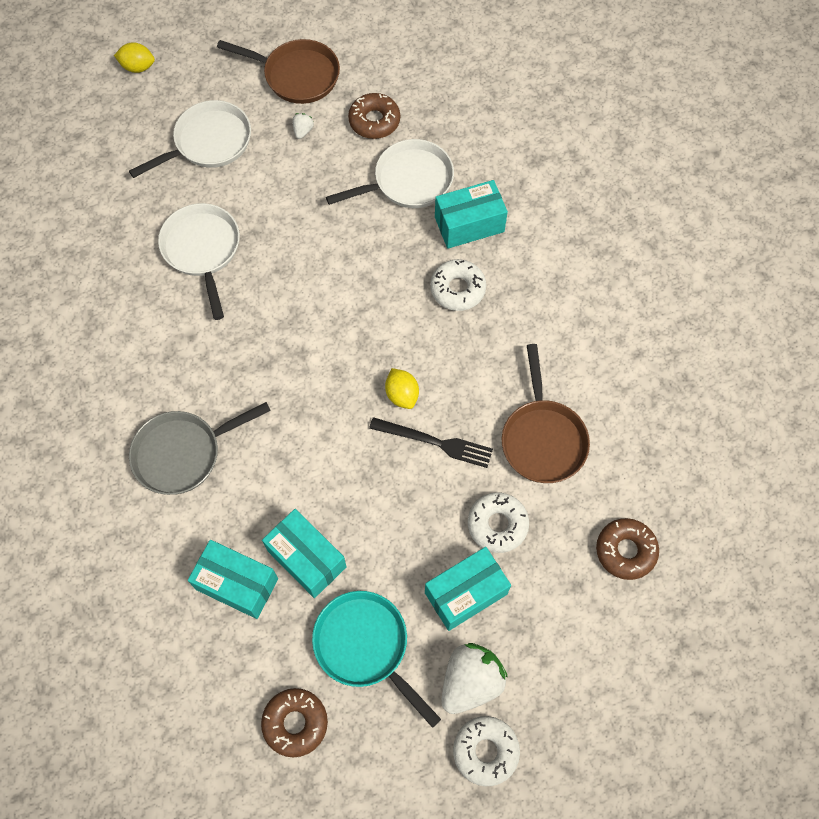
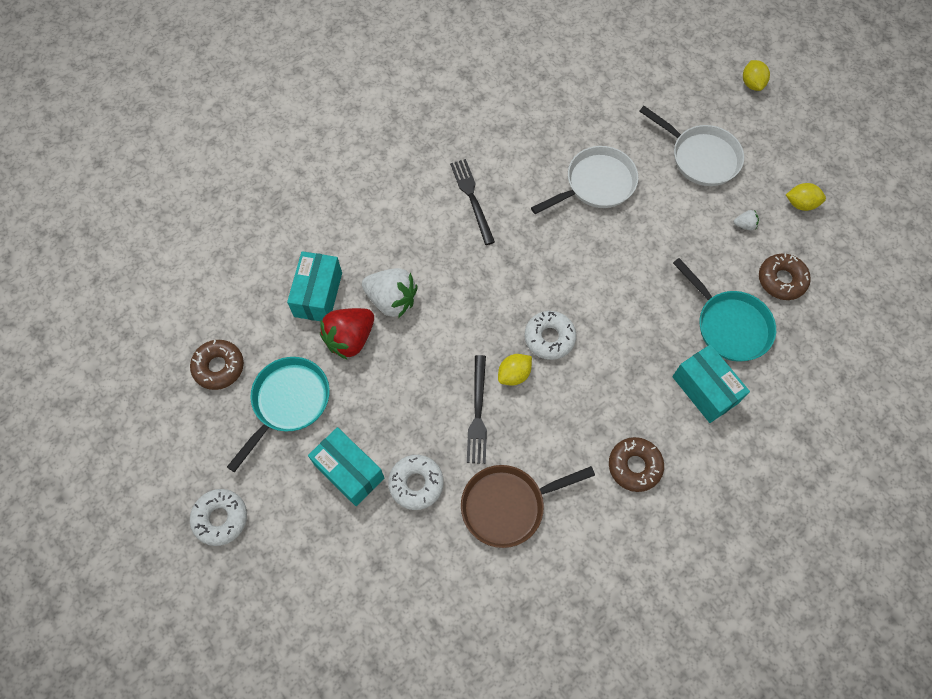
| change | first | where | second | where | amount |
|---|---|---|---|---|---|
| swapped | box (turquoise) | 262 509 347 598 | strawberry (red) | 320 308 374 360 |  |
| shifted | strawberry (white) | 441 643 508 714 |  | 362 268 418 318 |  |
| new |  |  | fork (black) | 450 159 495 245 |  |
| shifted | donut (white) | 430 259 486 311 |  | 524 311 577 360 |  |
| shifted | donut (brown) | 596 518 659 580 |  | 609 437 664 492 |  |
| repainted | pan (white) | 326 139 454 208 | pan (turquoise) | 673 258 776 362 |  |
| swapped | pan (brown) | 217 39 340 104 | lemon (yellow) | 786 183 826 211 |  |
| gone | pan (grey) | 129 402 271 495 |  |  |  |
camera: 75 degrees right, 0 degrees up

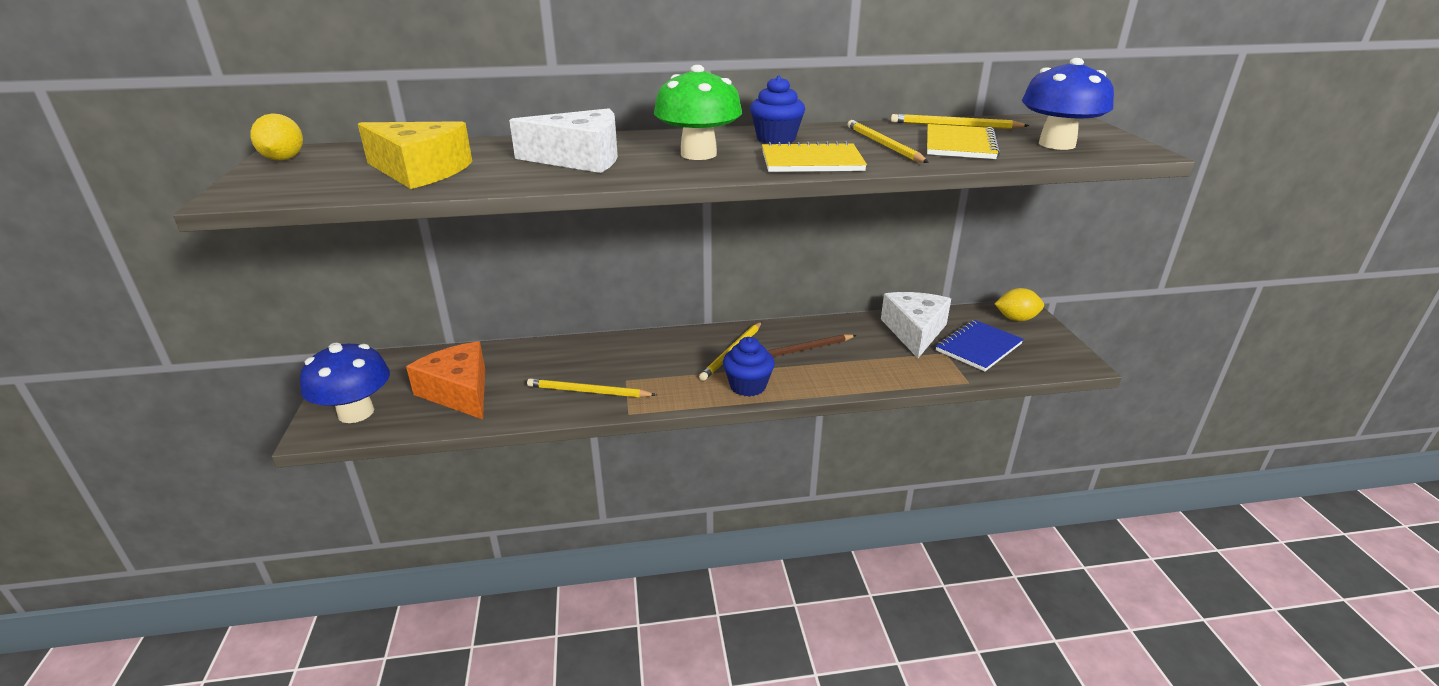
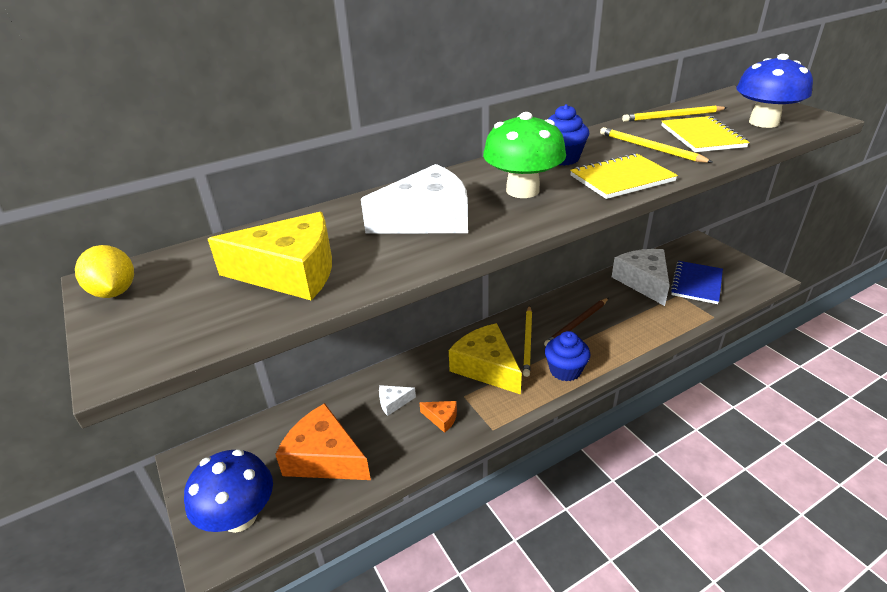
| change | first | where | second | where | amount |
|---|---|---|---|---|---|
| new |  |  | cheese (white) | 379 385 416 416 |  |
| swapped | pencil (yellow) | 527 378 656 398 | cheese (orange) | 419 401 457 433 |  |
| new |  |  | cheese (yellow) | 449 323 522 395 |  |
| gone | lemon (yellow) | 995 288 1044 321 |  |  |  |
camera: 20 degrees left, 5 degrees up

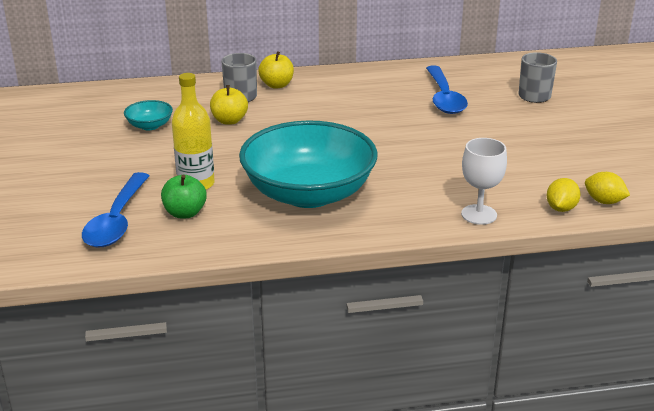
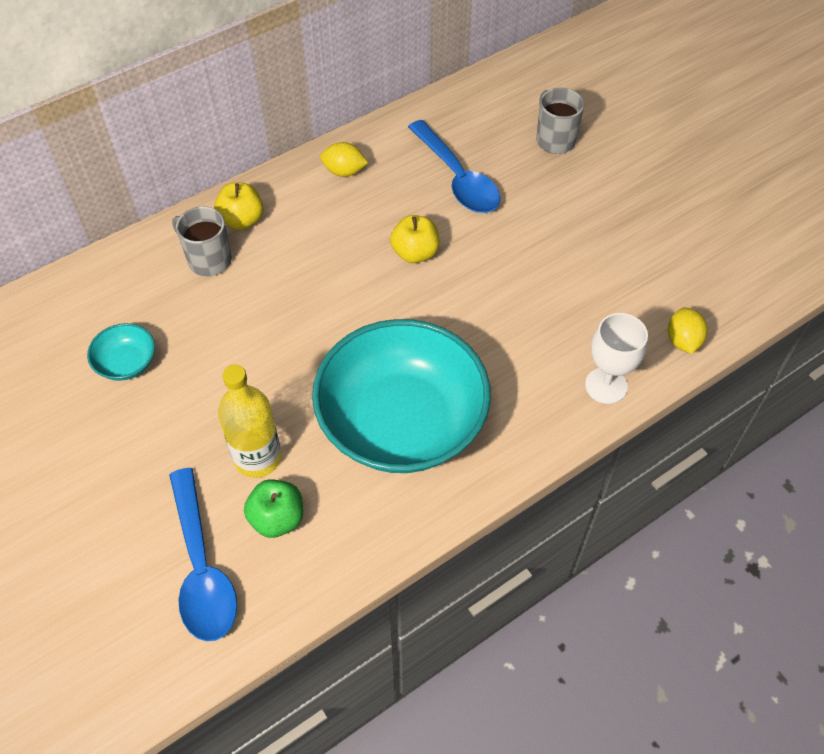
| change | first | where | second | where | amount |
|---|---|---|---|---|---|
| shifted | lemon (yellow) | 585 172 630 204 |  | 320 142 368 177 |  |
| shifted | apple (yellow) | 210 85 248 125 |  | 390 215 439 263 |  |
camera: 25 degrees left, 25 degrees up

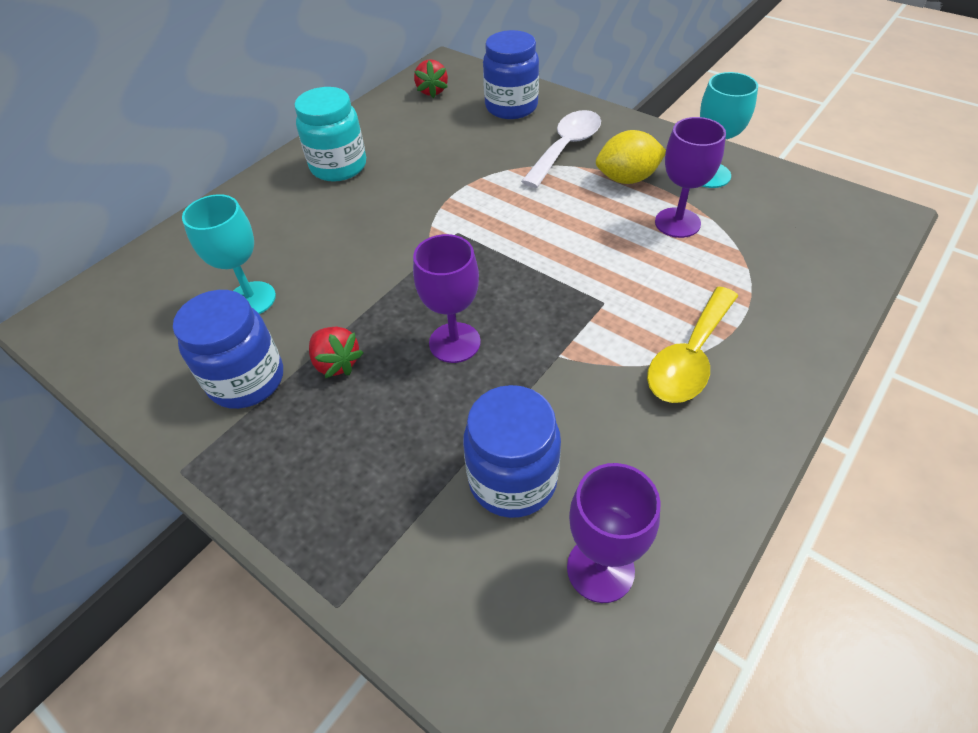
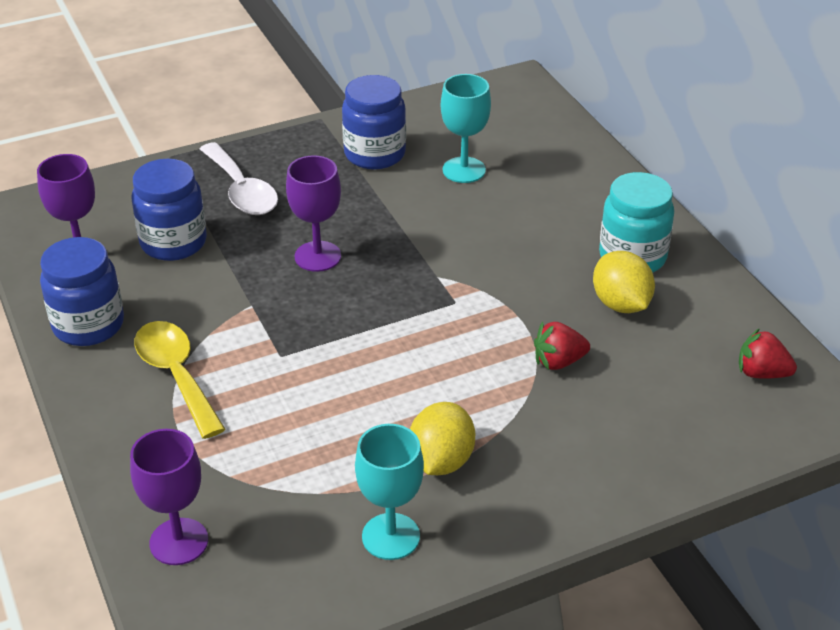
| change | first | where | second | where | amount |
|---|---|---|---|---|---|
| shifted | jar (blue) | 483 30 539 119 |  | 40 237 124 346 |  |
| shifted | goblet (purple) | 655 117 726 238 |  | 130 429 208 565 |  |
| shifted | spoon (white) | 521 110 601 188 |  | 200 142 278 215 |  |
| shifted | strawberry (red) | 309 327 363 378 |  | 534 321 590 370 |  |
| new |  |  | lemon (yellow) | 593 251 655 313 |  |
camera: 115 degrees right, 10 degrees down

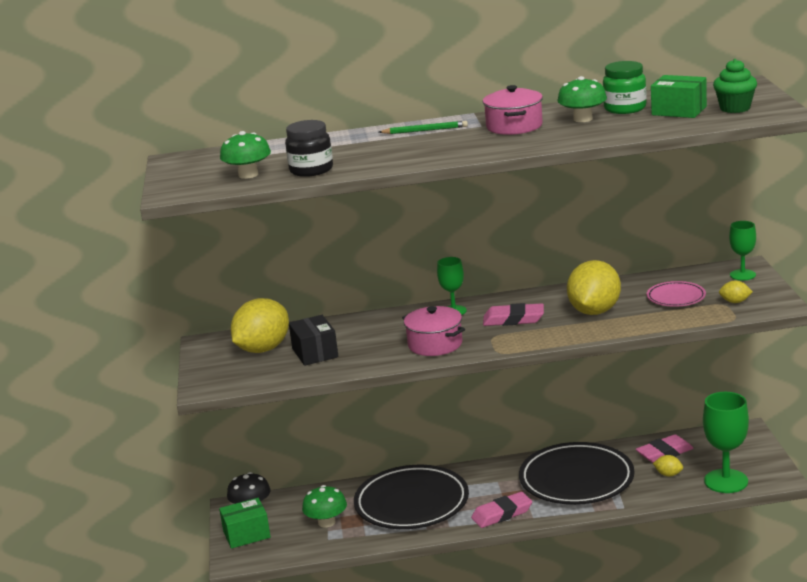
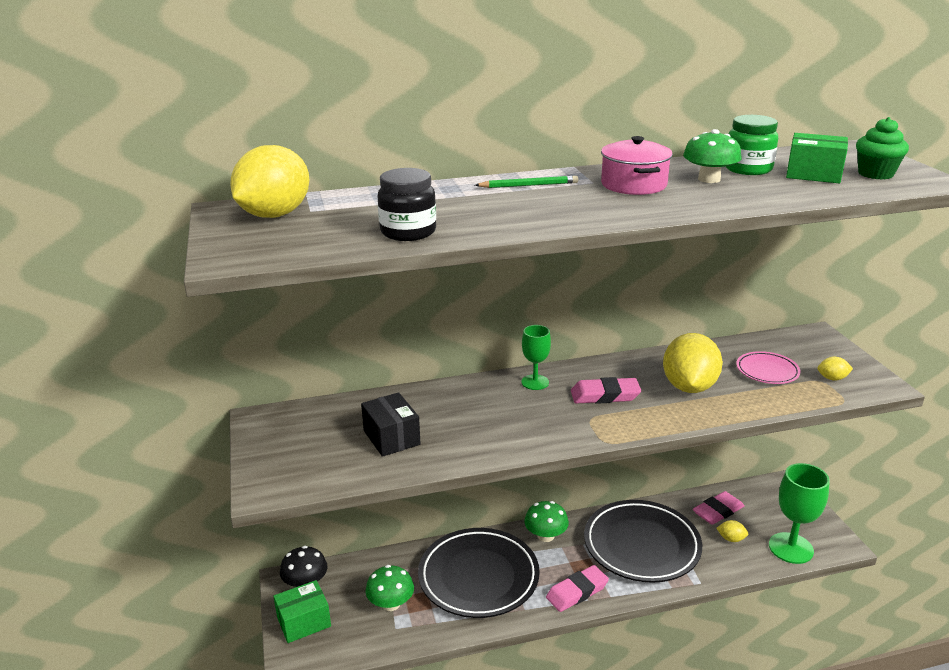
| change | first | where | second | where | amount |
|---|---|---|---|---|---|
| shifted | lemon (yellow) | 231 298 289 353 |  | 230 145 309 218 |  |
| shifted | mushroom (green) | 220 131 271 179 |  | 524 501 569 542 |  |
| gone | pot (pink) | 402 306 465 356 |  |  |  |
| gone | goblet (green) | 729 221 756 280 |  |  |  |
camera: 10 degrees left, 5 degrees up

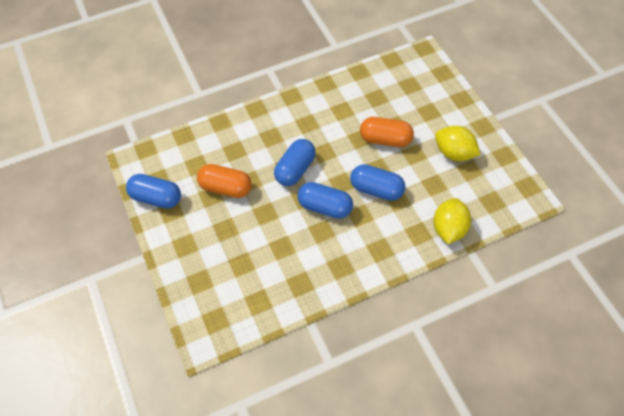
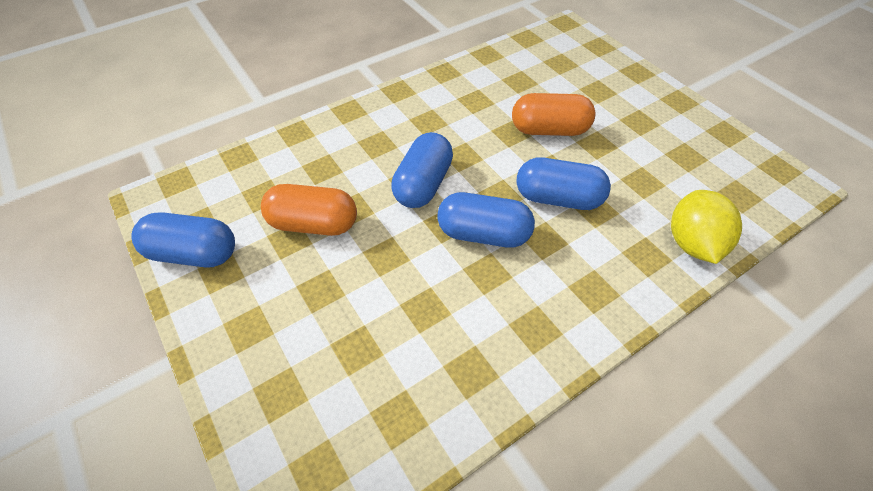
| change | first | where | second | where | amount |
|---|---|---|---|---|---|
| gone | lemon (yellow) | 435 126 481 161 |  |  |  |
camera: 10 degrees left, 5 degrees down

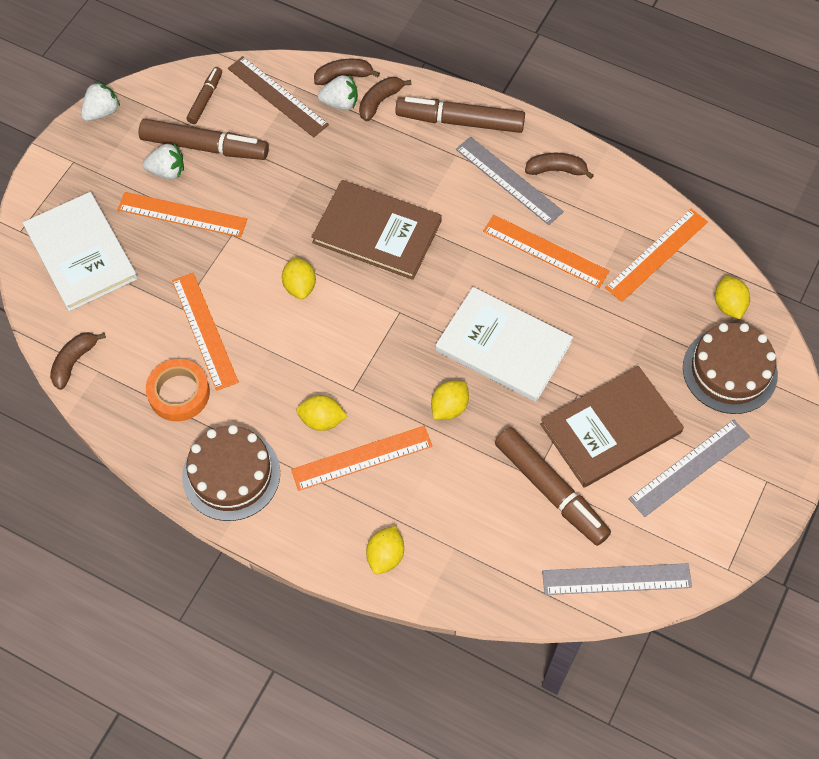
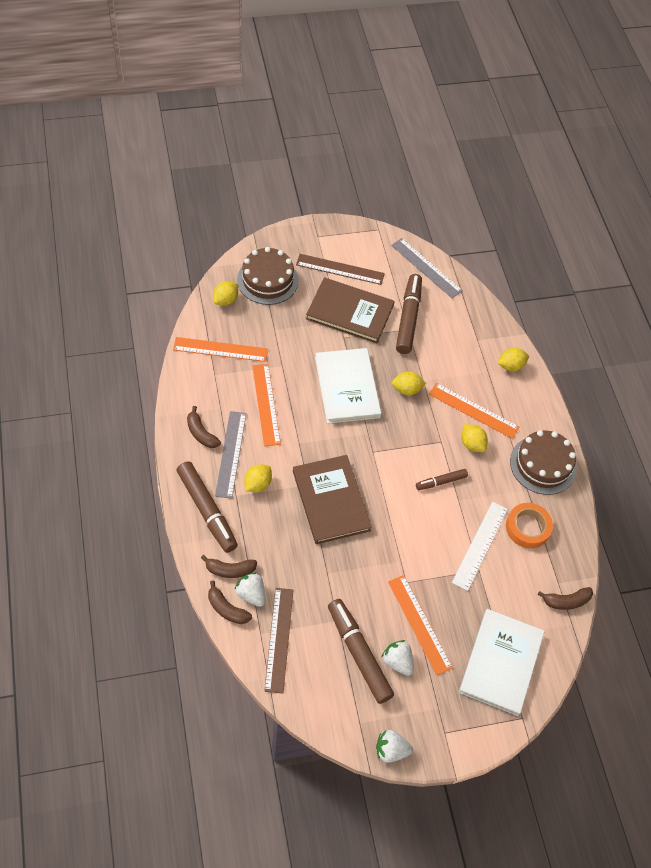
| change | first | where | second | where | amount |
|---|---|---|---|---|---|
| shifted | lemon (yellow) | 282 257 316 299 |  | 244 464 272 492 |  |
| repainted | ruler (grey) | 629 419 750 517 | ruler (brown) | 296 254 385 285 |  |
| shifted | marker (brown) | 186 67 222 124 |  | 416 469 468 490 |  |
| repainted | ruler (orange) | 172 273 239 391 | ruler (white) | 452 502 508 591 |  |
camera: 135 degrees left, 5 degrees down

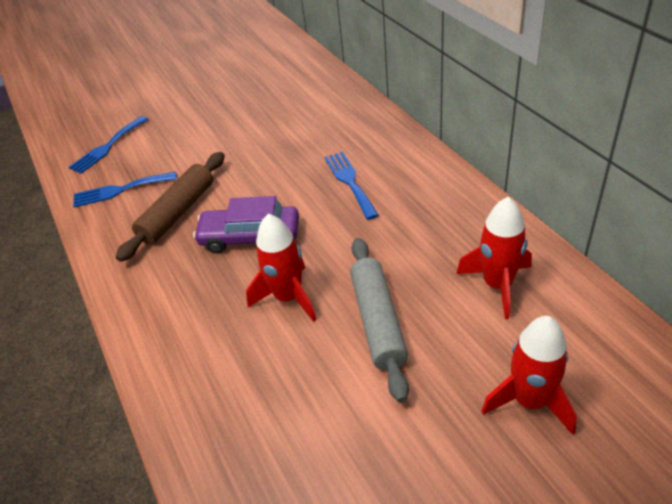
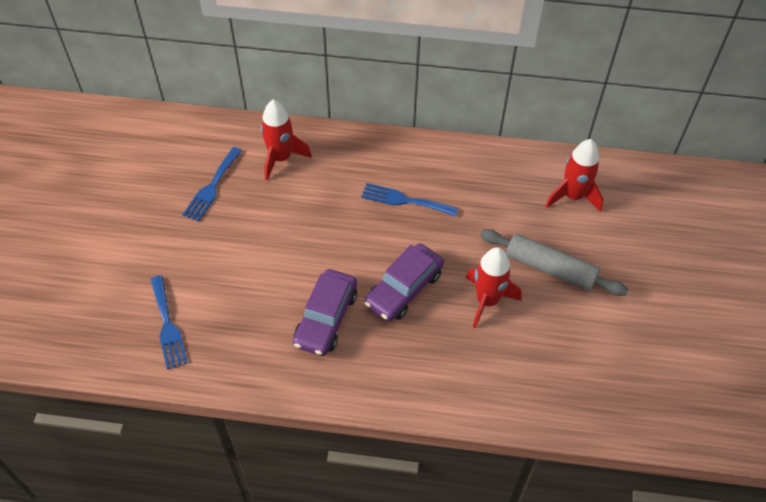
| change | first | where | second | where | amount |
|---|---|---|---|---|---|
| shifted | fork (blue) | 73 172 177 207 |  | 182 147 242 222 |  |
| shifted | rocket (red) | 481 316 577 435 |  | 261 100 312 181 |  |
| swapped | rolling pin (brown) | 116 152 225 262 | car (purple) | 293 269 357 356 |  |
camera: 60 degrees left, 10 degrees up

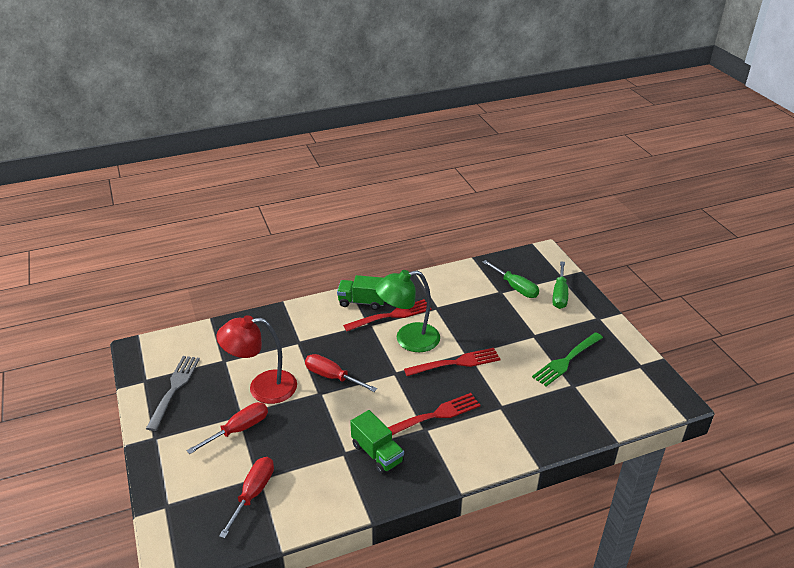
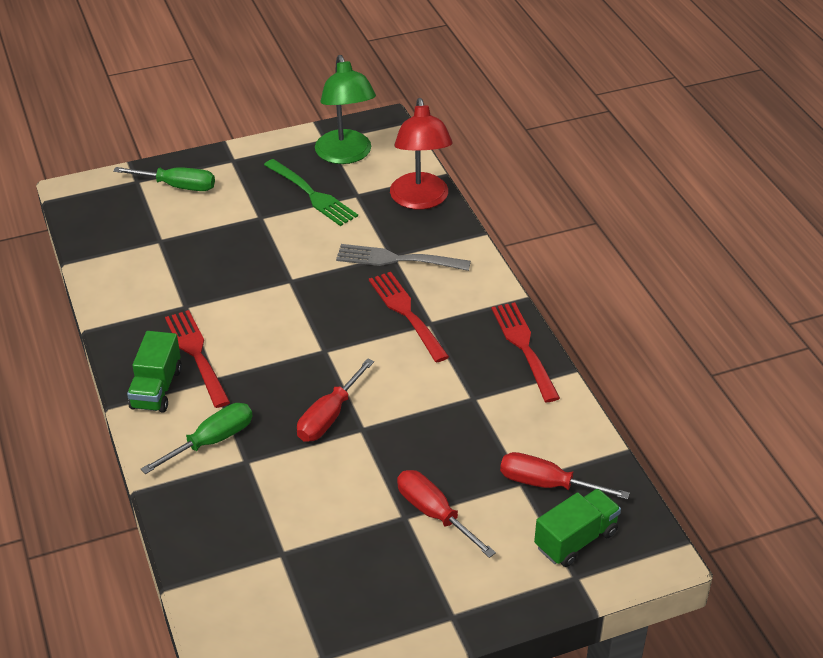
| change | first | where | second | where | amount |
|---|---|---|---|---|---|
| shifted | screwdriver (green) | 483 260 539 298 |  | 141 403 253 474 |  |
| shifted | lamp (green) | 375 270 440 352 |  | 315 55 376 164 |  |
| shifted | fork (grey) | 146 356 200 431 |  | 336 244 471 271 |  |
| shifted | lamp (red) | 216 315 297 404 |  | 390 98 453 210 |  |
| shifted | fork (red) | 404 348 500 376 |  | 491 302 560 402 |  |
| shifted | truck (green) | 350 410 404 474 |  | 534 489 621 567 |  |
camera: 90 degrees left, 5 degrees up

